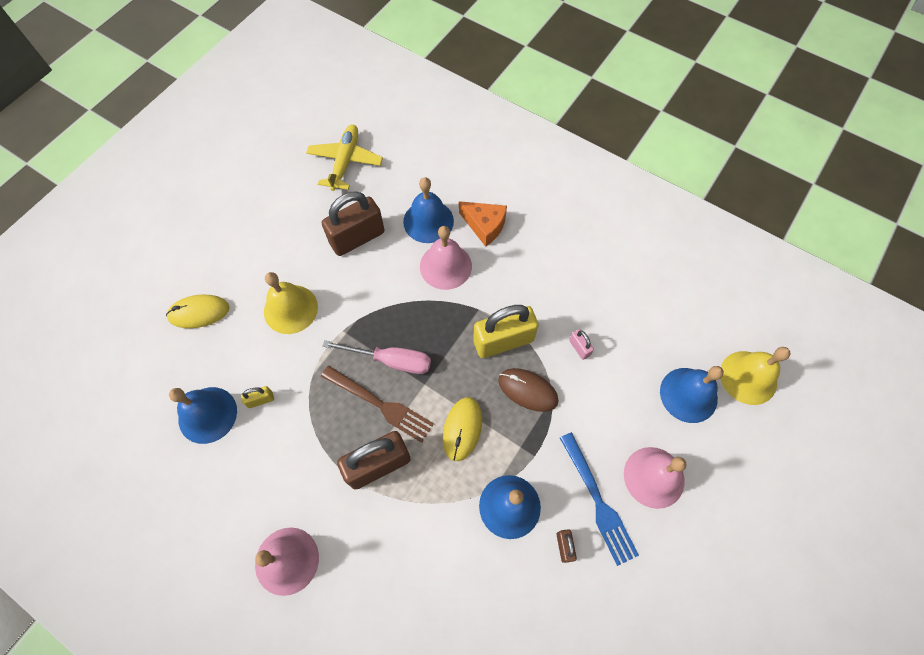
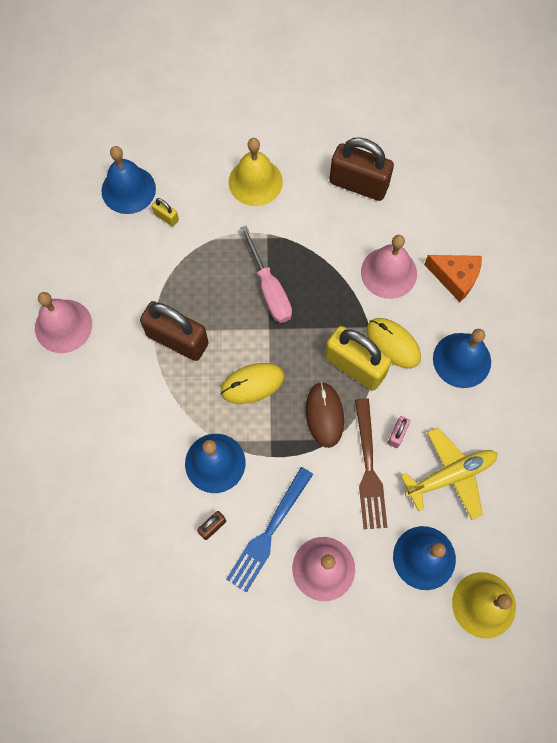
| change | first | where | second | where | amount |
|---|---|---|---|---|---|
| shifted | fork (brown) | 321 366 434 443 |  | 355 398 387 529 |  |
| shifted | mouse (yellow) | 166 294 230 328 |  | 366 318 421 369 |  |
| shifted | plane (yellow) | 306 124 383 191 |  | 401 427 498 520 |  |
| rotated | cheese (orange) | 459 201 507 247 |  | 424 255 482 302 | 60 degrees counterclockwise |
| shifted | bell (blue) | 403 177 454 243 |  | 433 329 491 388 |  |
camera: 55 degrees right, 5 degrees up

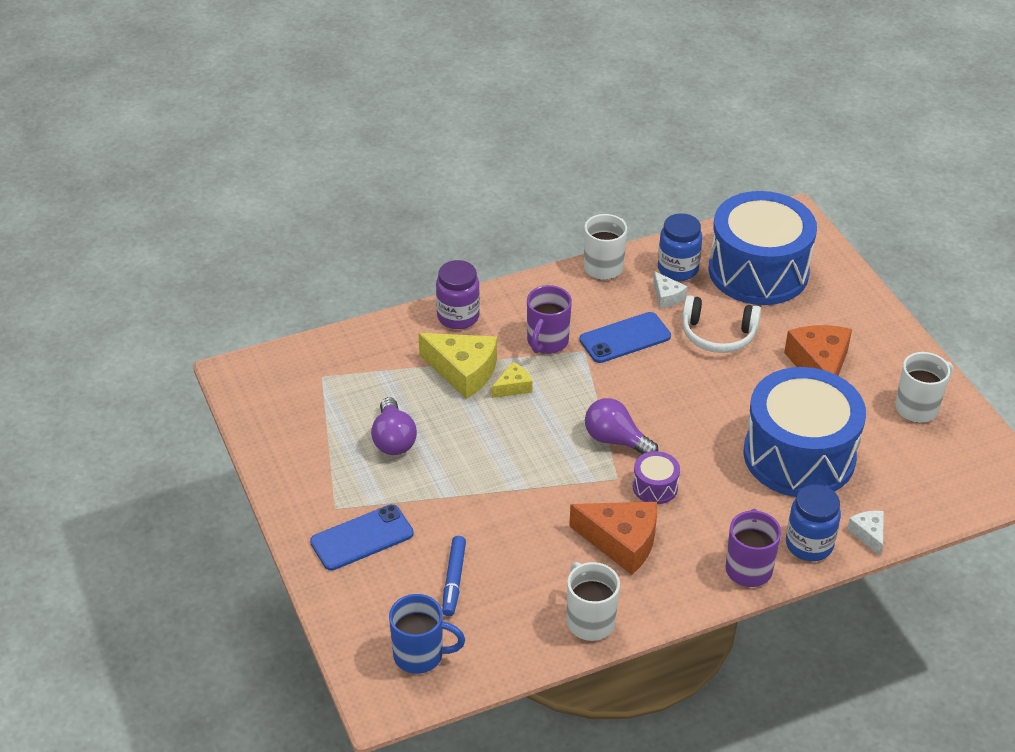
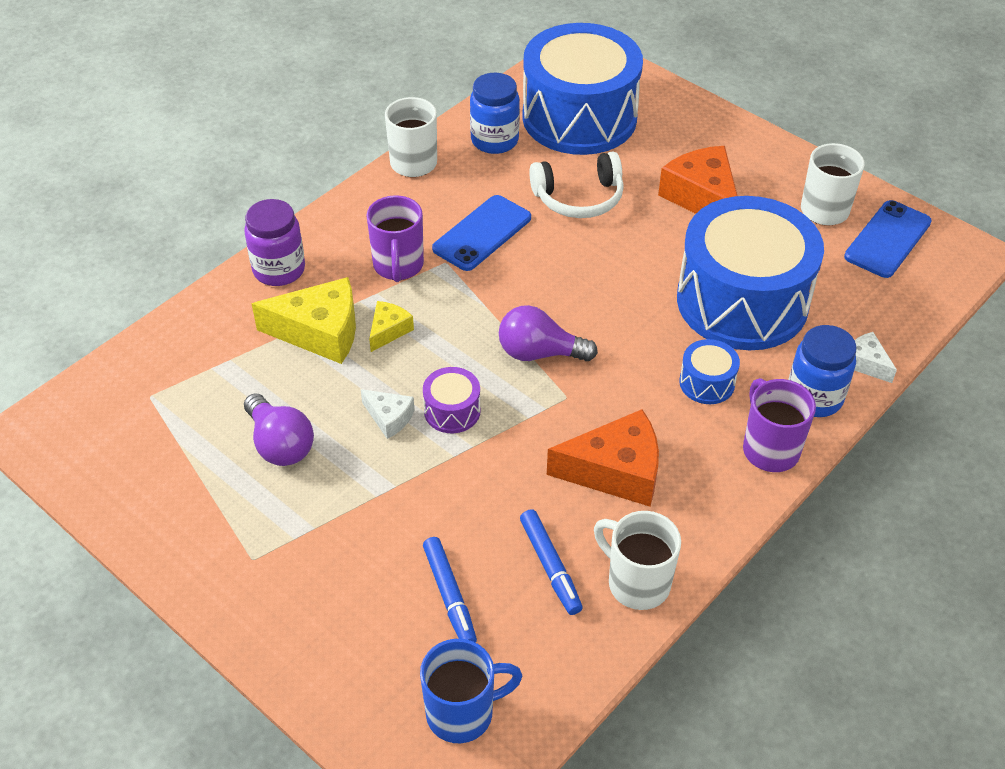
| change | first | where | second | where | amount |
|---|---|---|---|---|---|
| shifted | cheese (white) | 653 271 688 308 |  | 361 389 414 439 |  |
| shifted | drum (purple) | 633 451 680 504 |  | 423 367 481 433 |  |
| new |  |  | marker (blue) | 520 509 583 615 |  |
| new |  |  | drum (blue) | 679 339 740 404 |  |
| shifted | phone (blue) | 310 504 414 571 |  | 844 200 932 278 |  |
camera: 25 degrees left, 5 degrees up

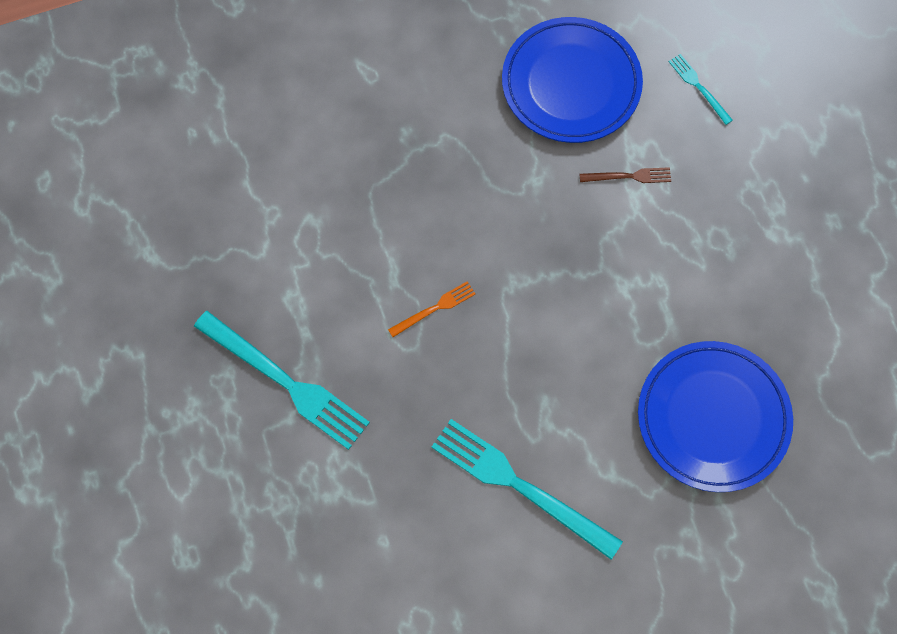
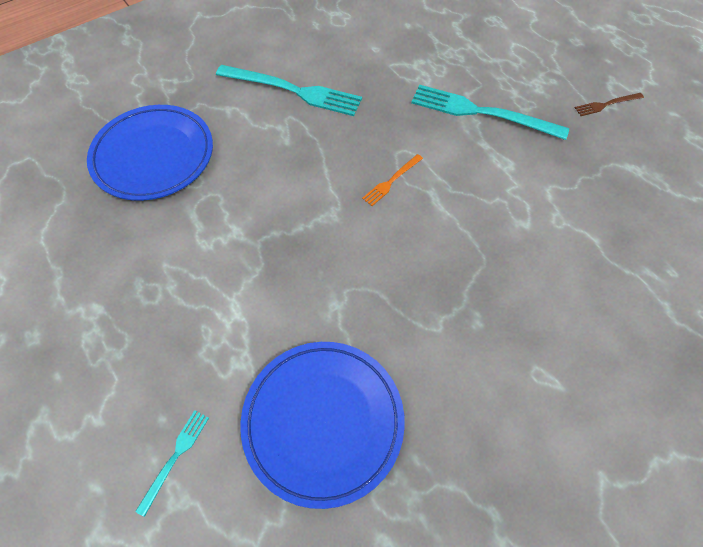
| change | first | where | second | where | amount |
|---|---|---|---|---|---|
| rotated | fork (turquoise) | 669 54 733 125 |  | 135 410 209 517 | 105 degrees counterclockwise |
| shifted | fork (brown) | 580 167 671 183 |  | 575 93 644 116 |  |
camera: 165 degrees right, 10 degrees down

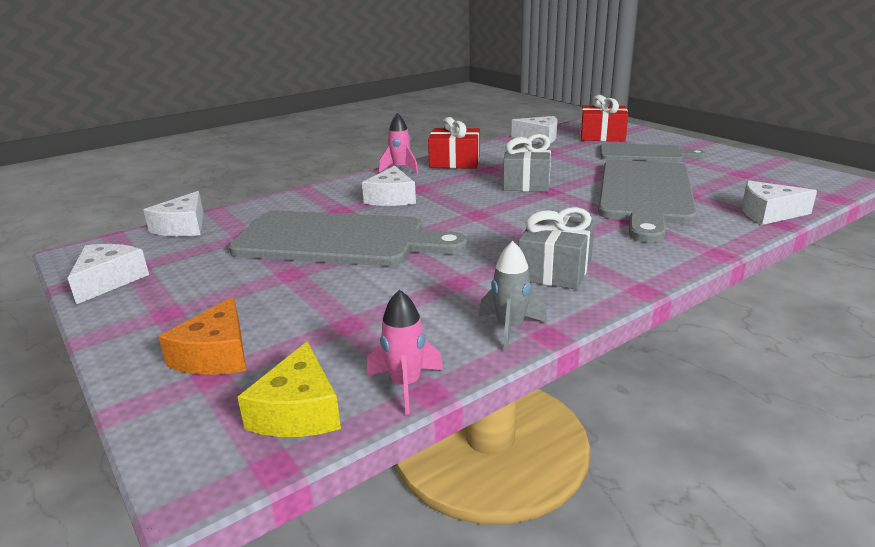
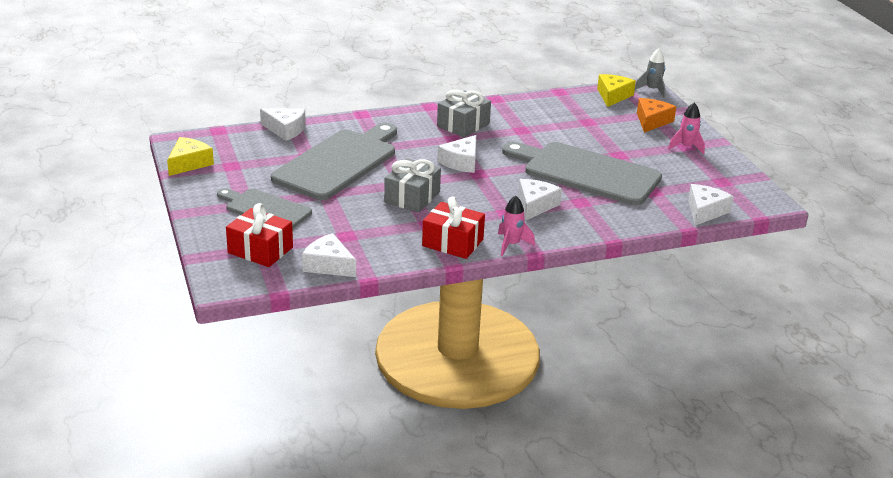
| change | first | where | second | where | amount |
|---|---|---|---|---|---|
| new |  |  | cheese (yellow) | 167 137 214 176 |  |
| shifted | cheese (white) | 68 244 149 305 |  | 437 135 476 173 |  |
| shifted | rocket (grey) | 479 241 547 351 |  | 635 48 666 98 |  |
| shifted | rocket (pink) | 367 289 443 415 |  | 668 103 705 154 |  |
camera: 165 degrees left, 5 degrees up

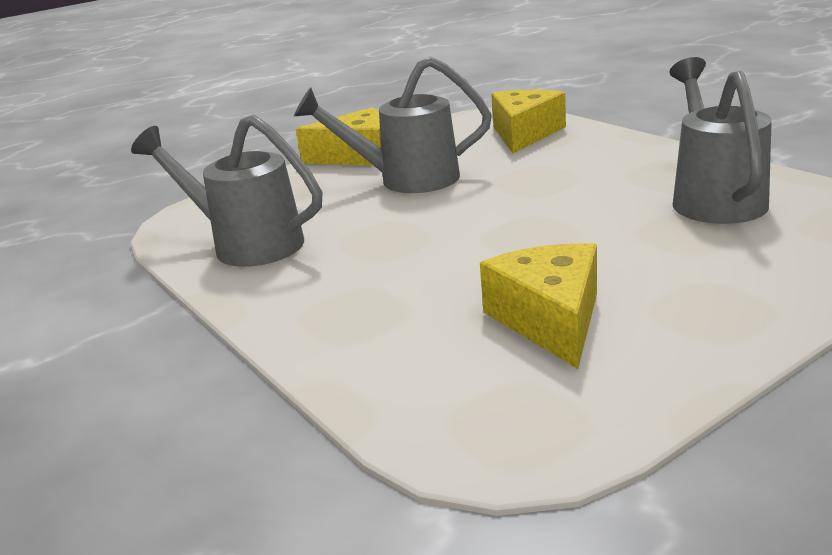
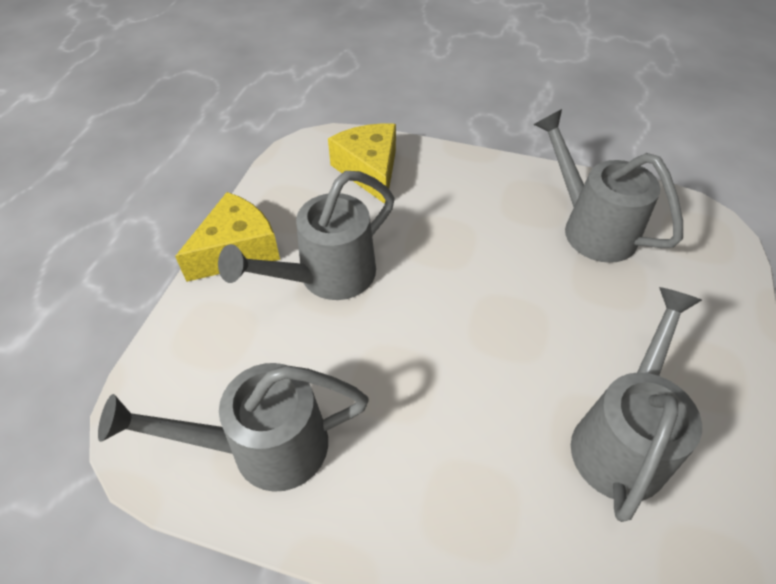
| change | first | where | second | where | amount |
|---|---|---|---|---|---|
| swapped | cheese (yellow) | 480 243 597 369 | watering can (grey) | 571 287 702 522 |  |
camera: 40 degrees left, 25 degrees up

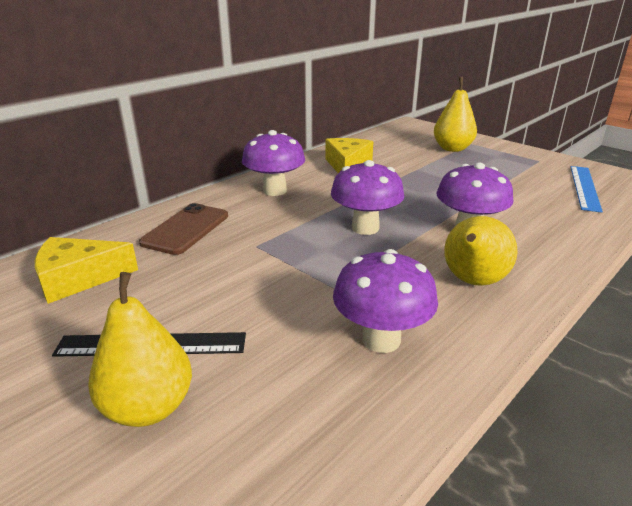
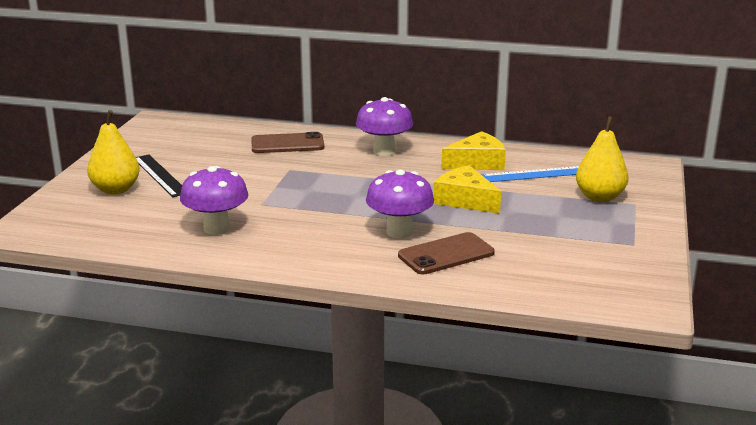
| change | first | where | second | where | amount |
|---|---|---|---|---|---|
| new |  |  | phone (brown) | 398 232 495 274 |  |
| shifted | cheese (yellow) | 35 237 138 304 |  | 434 165 501 214 |  |
| shifted | ruler (blue) | 570 166 603 213 |  | 482 166 579 182 |  |
| gone | mushroom (purple) | 331 160 405 235 |  |  |  |
| gone | pear (yellow) | 444 216 518 286 |  |  |  |
camera: 60 degrees right, 5 degrees down

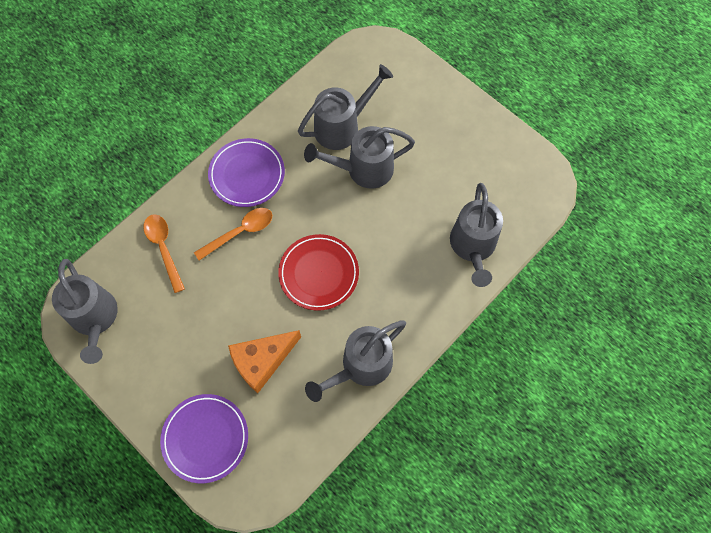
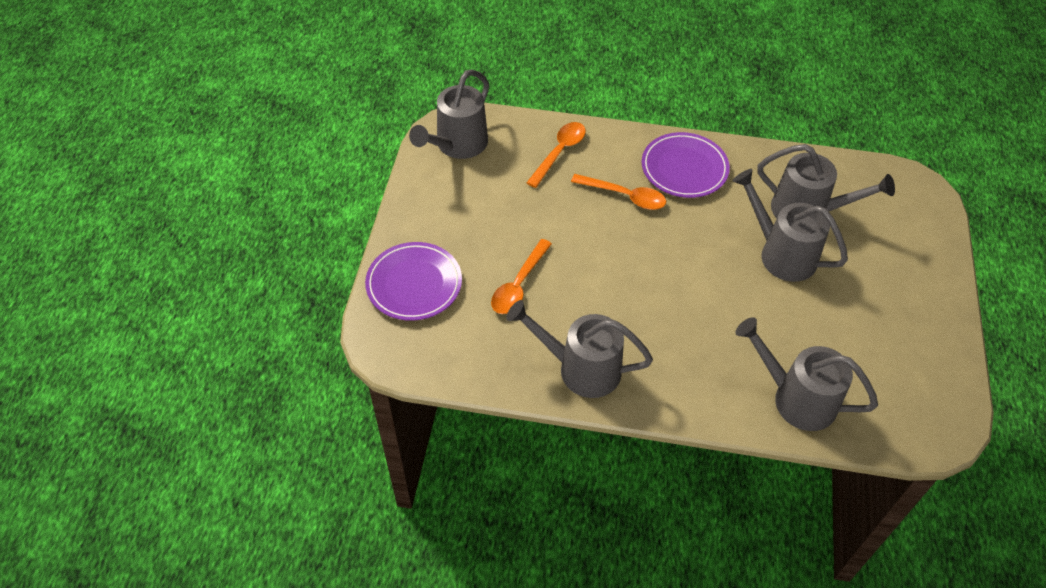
| change | first | where | second | where | amount |
|---|---|---|---|---|---|
| swapped | cheese (orange) | 228 330 301 393 | spoon (orange) | 491 239 552 314 |  |
| rotated | watering can (grey) | 450 183 503 287 |  | 735 317 878 431 | 60 degrees clockwise |
| gone | plate (red) | 278 234 359 311 |  |  |  |
camera: 55 degrees right, 15 degrees down

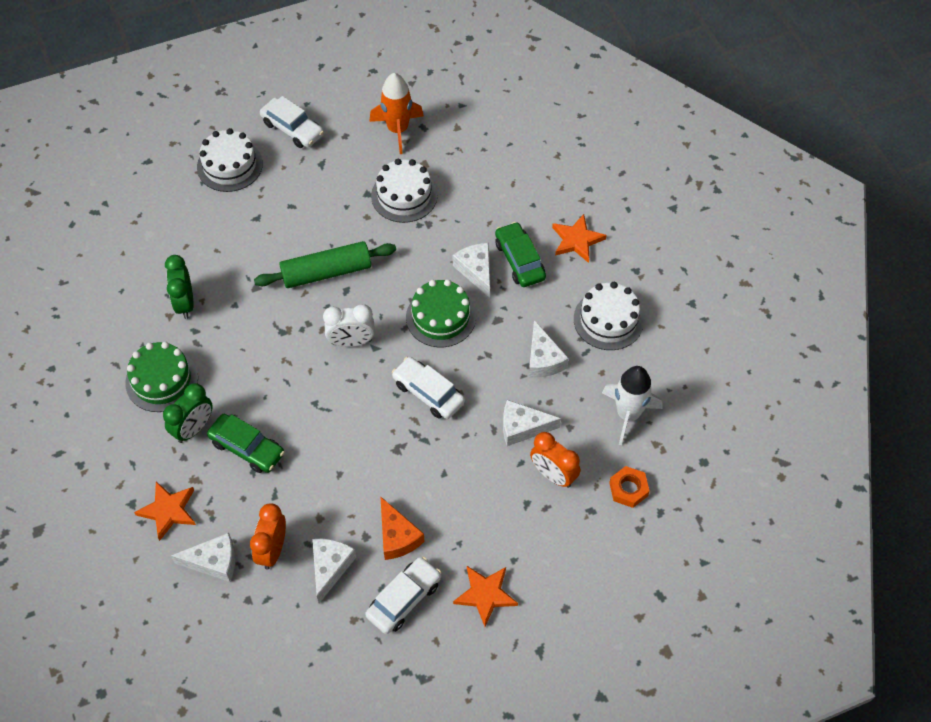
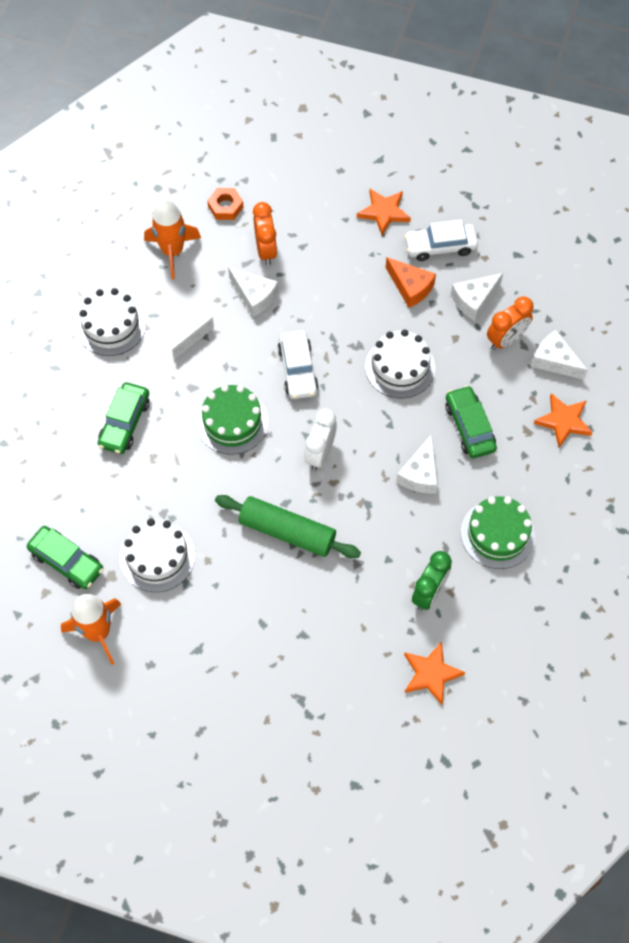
| change | first | where | second | where | amount |
|---|---|---|---|---|---|
| new |  |  | car (green) | 27 526 104 589 |  |
| repainted | rocket (white) | 602 366 662 445 | rocket (orange) | 144 199 201 279 |  |
| rotated | clock (white) | 323 304 375 347 |  | 304 409 337 471 | 105 degrees counterclockwise |
| shifted | cake (white) | 197 128 263 192 |  | 365 329 435 398 |  |
| rotated | cheese (orange) | 380 496 425 560 |  | 386 257 436 308 | 120 degrees clockwise |
| shifted | cheese (white) | 453 243 490 298 |  | 396 434 438 493 |  |
| shifted | star (orange) | 552 214 607 263 |  | 404 642 465 705 |  |
| gone | clock (green) | 163 383 212 443 |  |  |  |
| gone | car (white) | 260 96 324 148 |  |  |  |
camera: 140 degrees left, 5 degrees up

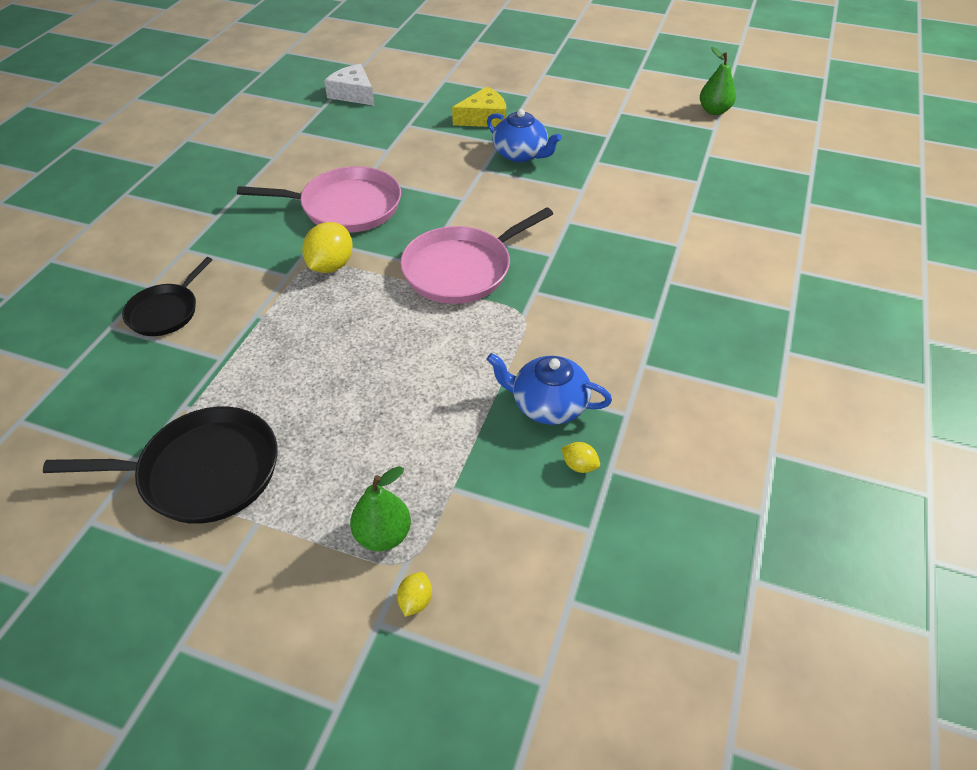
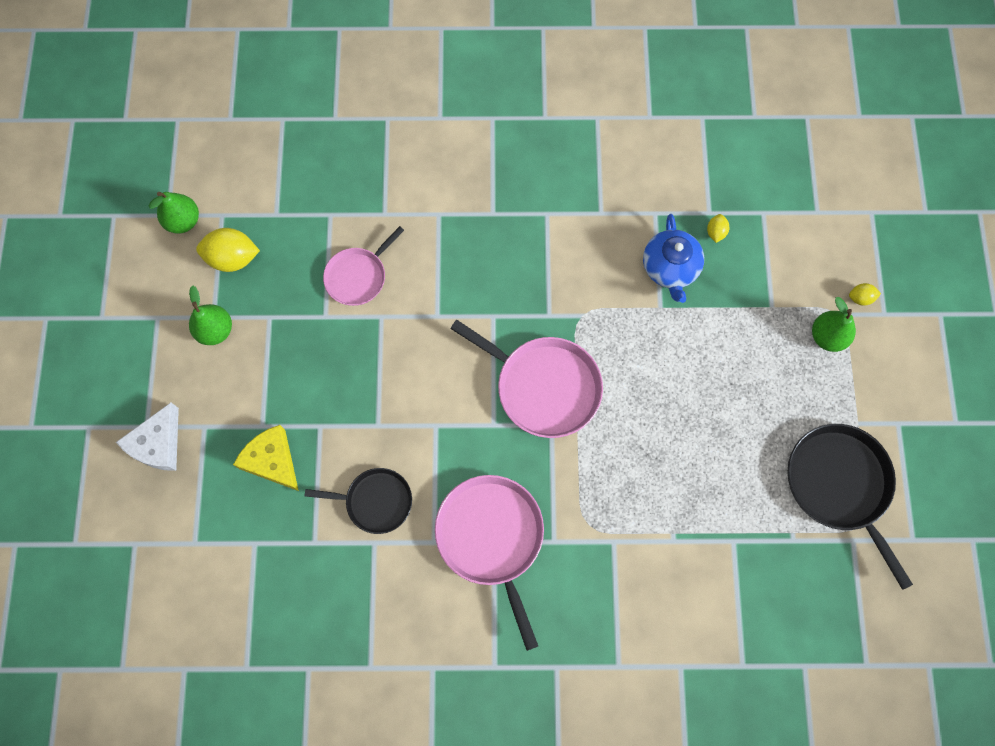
| change | first | where | second | where | amount |
|---|---|---|---|---|---|
| shifted | cheese (white) | 324 64 375 106 |  | 116 403 179 471 |  |
| new |  |  | pear (green) | 189 285 232 345 |  |
| shifted | lemon (yellow) | 302 222 353 273 |  | 196 228 260 272 |  |
| shifted | pan (black) | 122 257 212 336 |  | 304 468 412 534 |  |
| new |  |  | pan (pink) | 323 226 404 306 |  |
| gone | teapot (blue) | 487 109 562 162 |  |  |  |
camera: 110 degrees left, 25 degrees up

